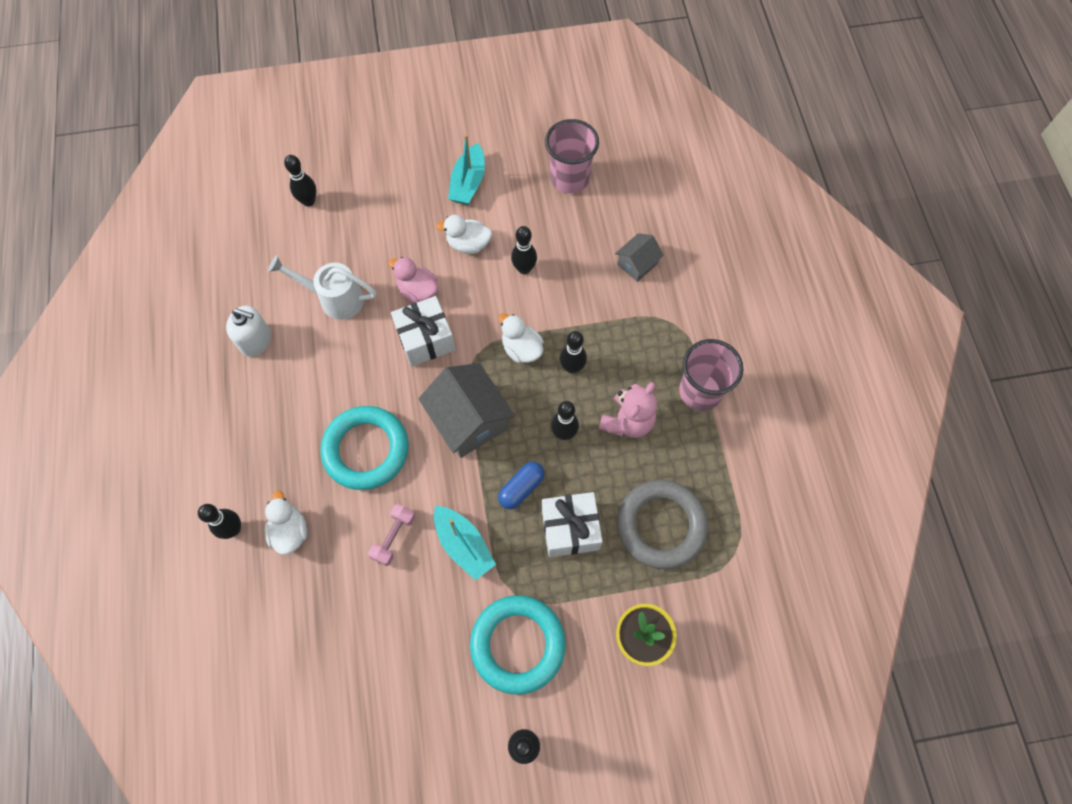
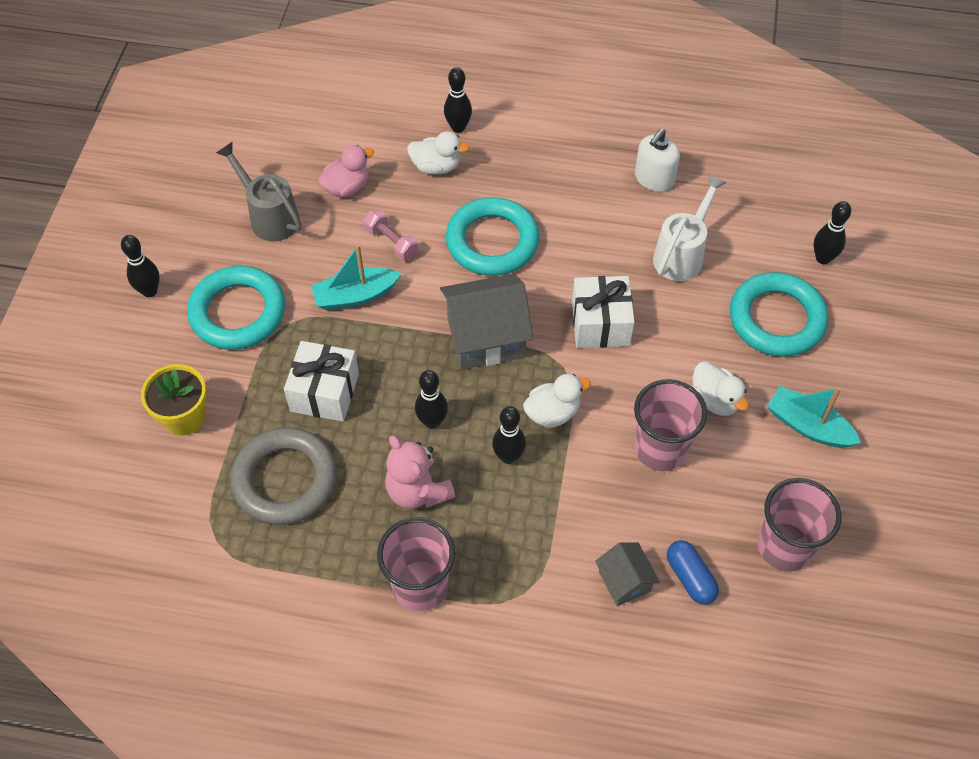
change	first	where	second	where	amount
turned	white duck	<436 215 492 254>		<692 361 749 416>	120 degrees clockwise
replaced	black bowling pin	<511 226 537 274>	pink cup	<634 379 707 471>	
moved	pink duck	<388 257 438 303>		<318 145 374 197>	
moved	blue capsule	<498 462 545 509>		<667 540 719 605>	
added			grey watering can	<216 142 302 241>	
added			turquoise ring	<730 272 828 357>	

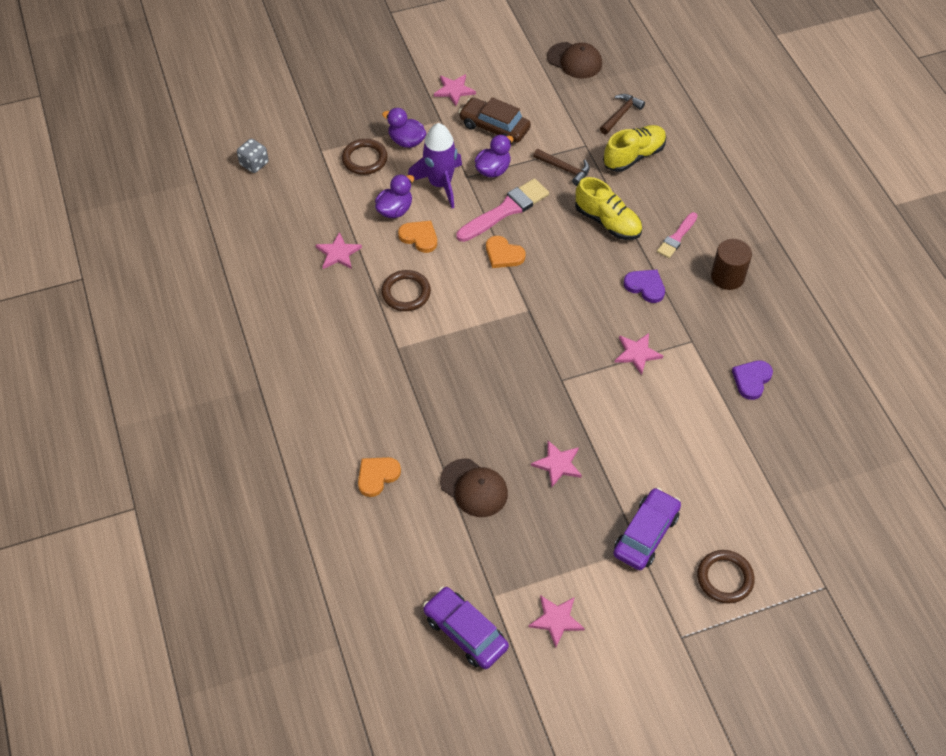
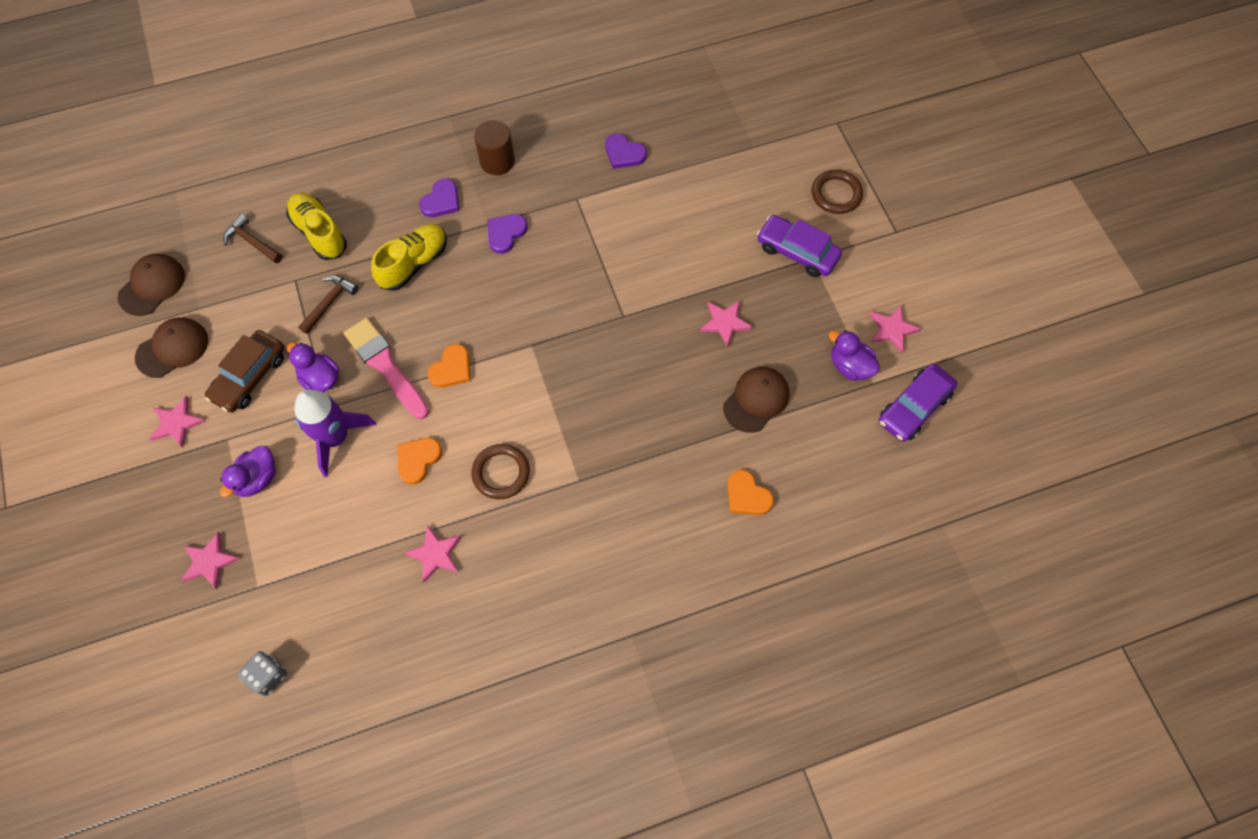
change	first	where	second	where	amount
removed	brown ring	<342 139 388 175>			
moved	purple duck	<375 174 414 218>		<829 330 880 381>	
replaced	pink brush	<657 212 698 258>	purple heart	<419 178 459 217>	
moved	pink star	<614 333 663 375>		<181 532 240 589>	
added			brown cap	<135 317 208 378>	

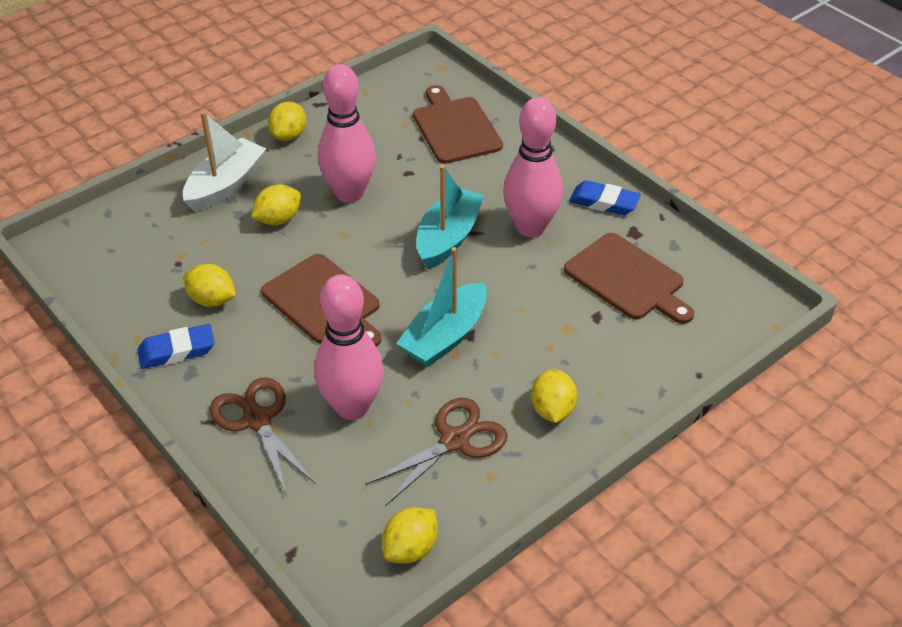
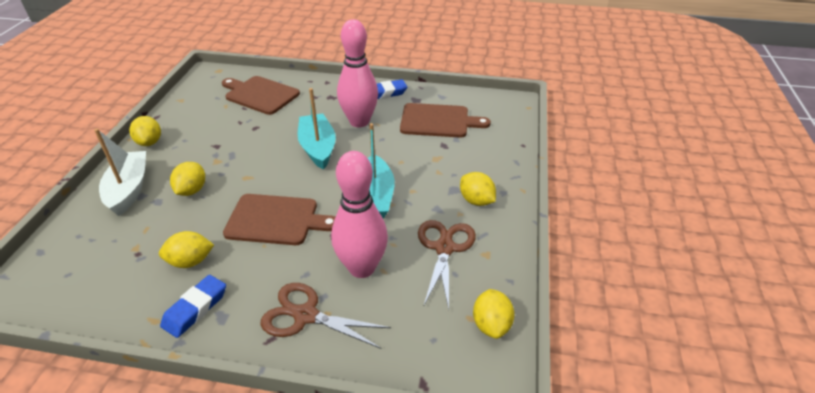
change	first	where	second	where	amount
removed	pink bowling pin	<318 64 376 203>			

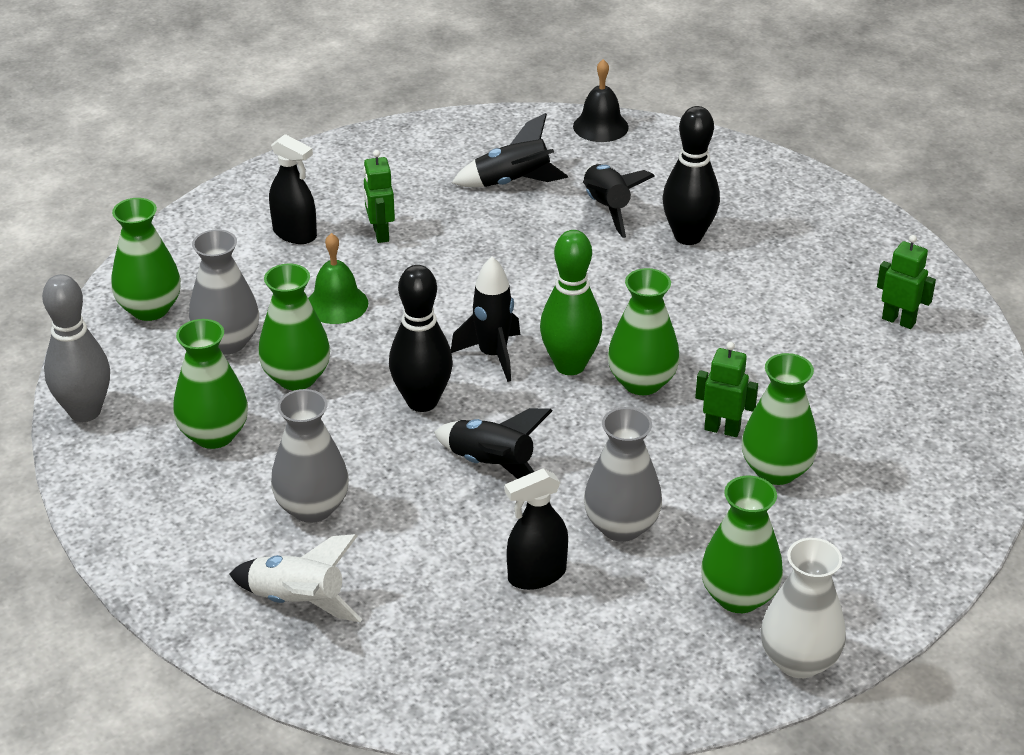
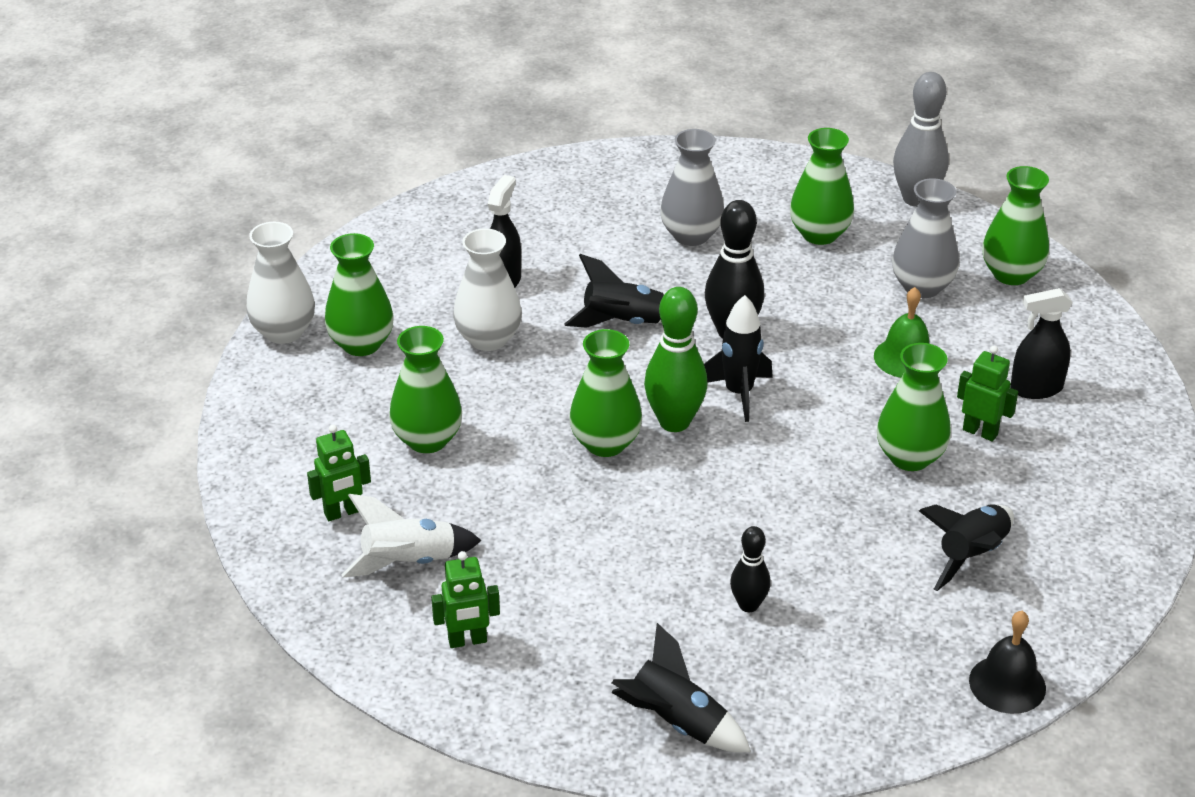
change	first	where	second	where	amount
resized	black bowling pin	<662 106 720 245>		<730 526 771 612>	x0.58
moved	black rocket	<583 164 655 238>		<611 623 751 752>	
moved	green vase	<258 264 330 390>		<877 343 951 471>	
moved	green robot	<695 342 758 437>		<307 425 371 521>	
recoloured	grey vase	<584 407 662 542>	white vase	<453 228 522 351>	
moved	white rocket	<229 534 362 622>		<342 494 482 577>	

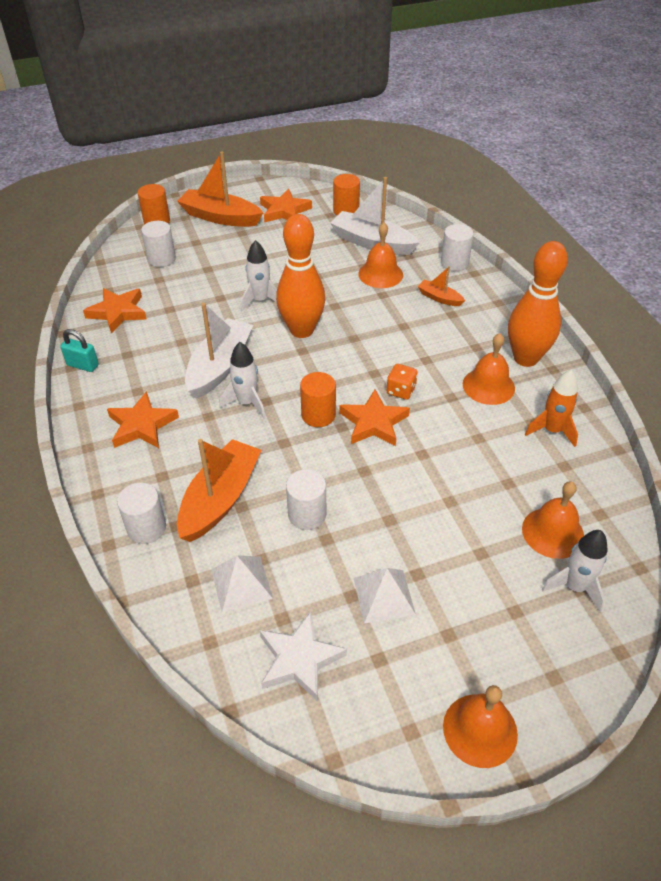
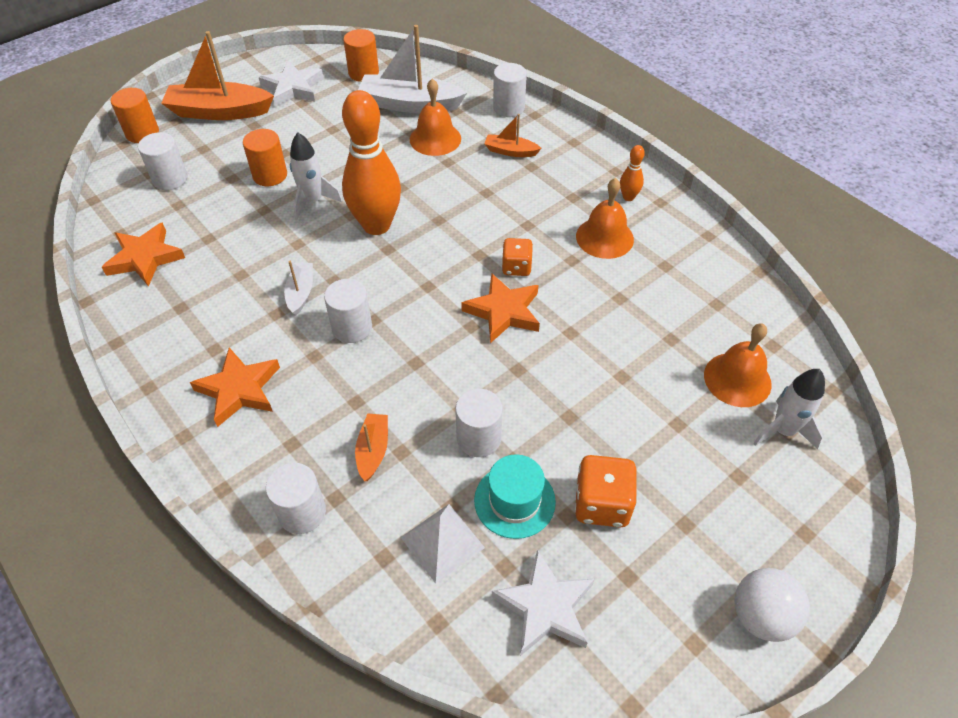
change	first	where	second	where	amount
recoloured	orange star	<260 189 312 222>	white star	<259 61 324 107>	
resized	orange bowling pin	<508 241 568 367>		<620 145 645 201>	x0.43
resized	white boat	<185 303 253 399>		<284 261 313 315>	x0.50
removed	turquoise padlock	<60 329 99 372>			
replaced	white rocket	<219 342 265 418>	white cylinder	<324 279 372 343>	
removed	orange rocket	<525 370 578 447>			
moved	orange cylinder	<300 372 336 427>		<243 129 287 186>	
resized	orange boat	<177 439 262 542>		<355 414 388 481>	x0.50
replaced	white pyramid	<354 568 416 623>	orange dice	<574 455 637 527>	
replaced	orange bell	<443 685 518 768>	white ball	<734 568 810 642>	
added			turquoise hat	<474 454 556 539>	

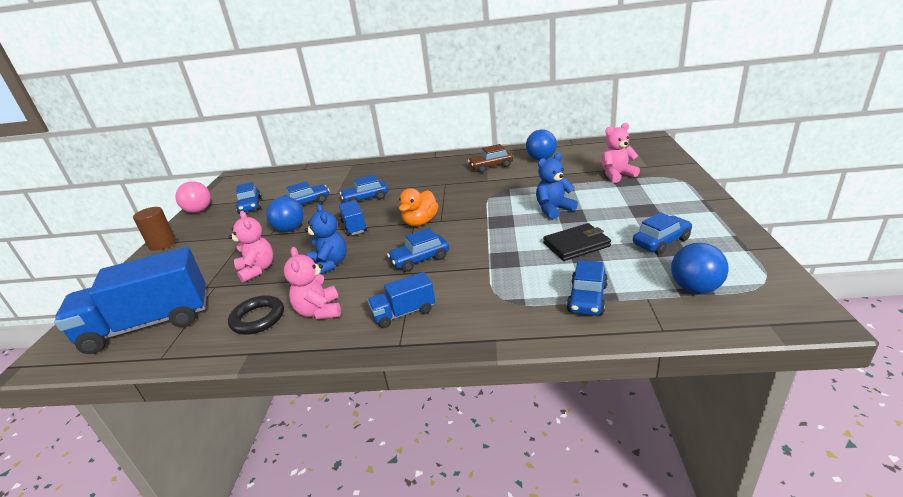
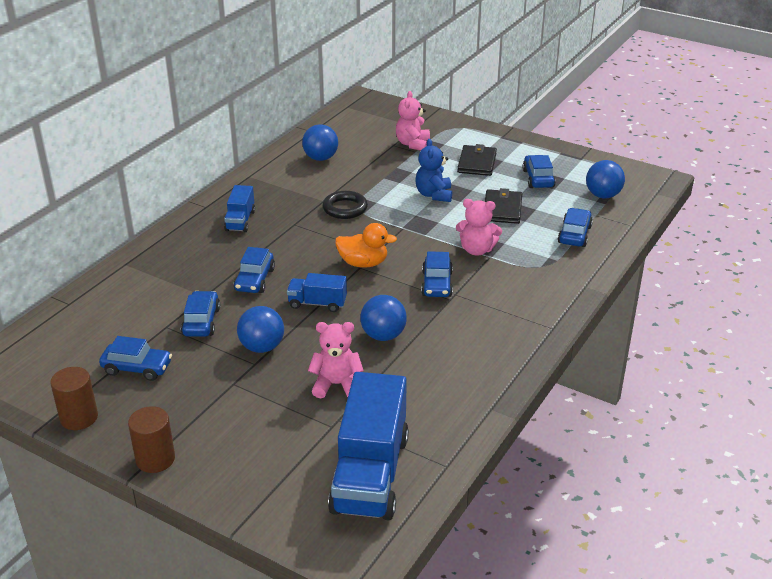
change	first	where	second	where	amount
removed	brown car	<468 144 513 173>			
replaced	pink ball	<176 181 211 213>	brown cylinder	<50 367 98 430>	
turned	orange duck	<399 188 439 226>		<335 223 397 268>	45 degrees counterclockwise
replaced	blue teddy bear	<305 204 347 274>	blue ball	<360 295 407 341>	
moved	pink teddy bear	<283 247 341 319>		<456 199 502 255>	
turned	blue car	<567 260 608 316>		<558 208 593 247>	120 degrees counterclockwise
moved	blue truck	<367 272 435 328>		<224 185 255 232>	
moved	black ring	<228 295 284 335>		<323 191 368 219>	
added			black wallet	<457 144 497 176>	

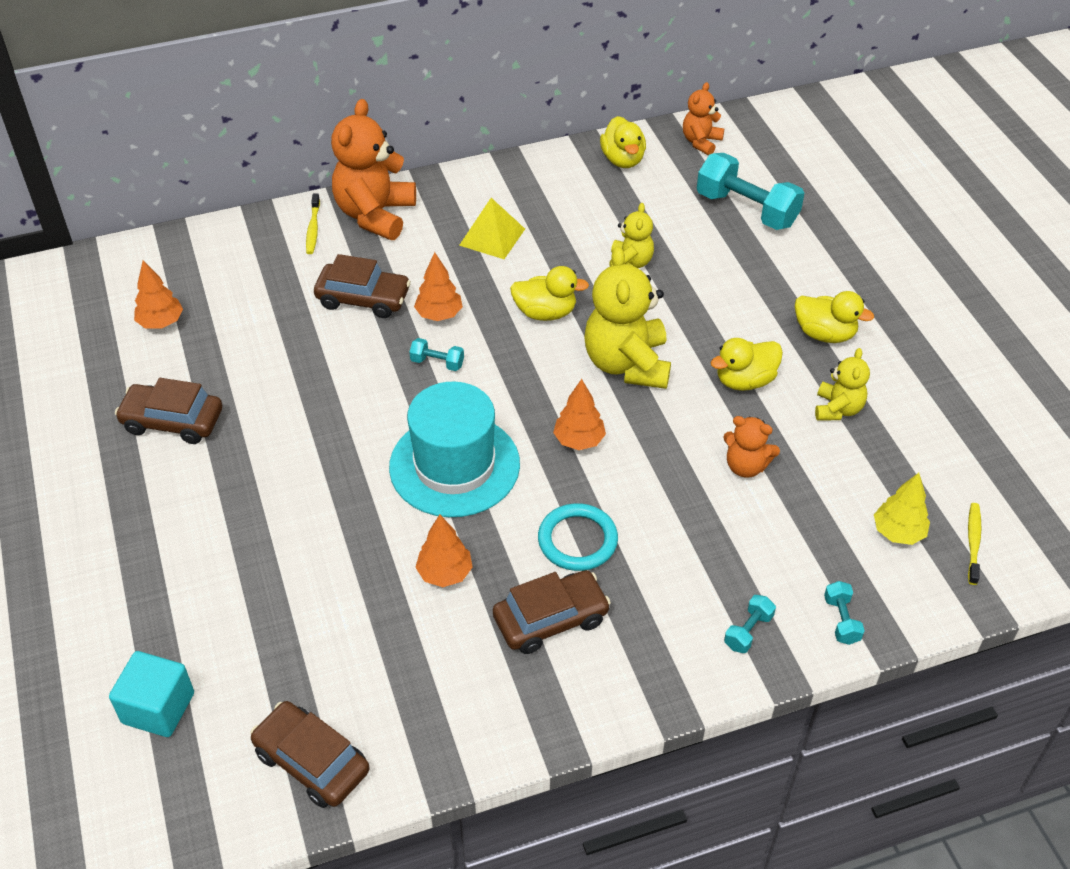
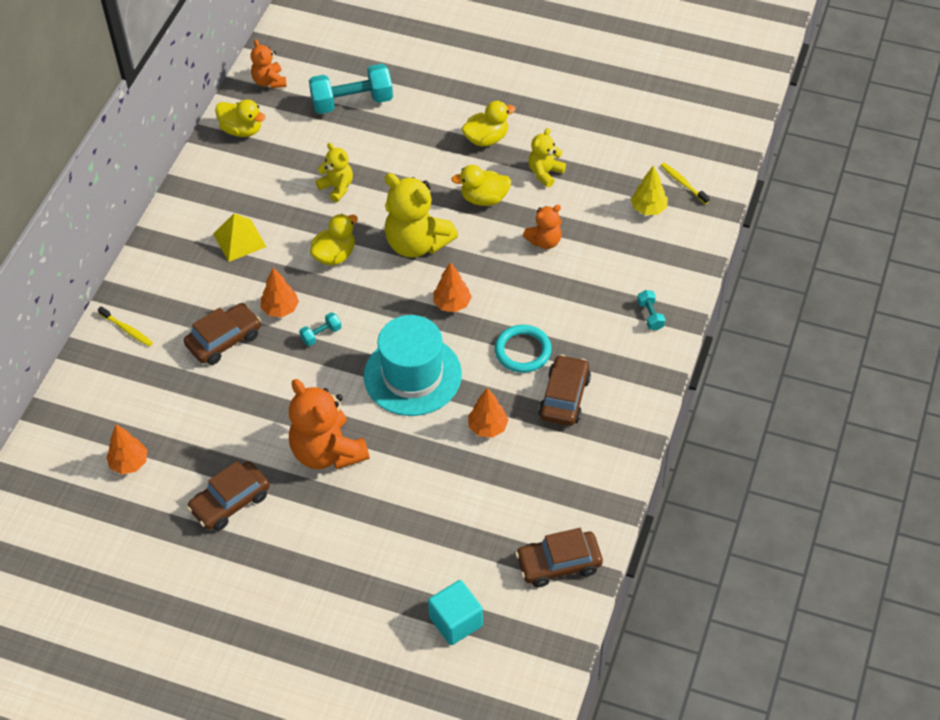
change	first	where	second	where	amount
moved	orange teddy bear	<331 99 416 240>		<289 379 369 470>	
turned	yellow duck	<710 338 783 391>		<451 165 511 206>	75 degrees clockwise
turned	yellow teddy bear	<815 348 870 421>		<528 128 566 187>	105 degrees counterclockwise
removed	turquoise dumbbell	<824 581 865 645>			

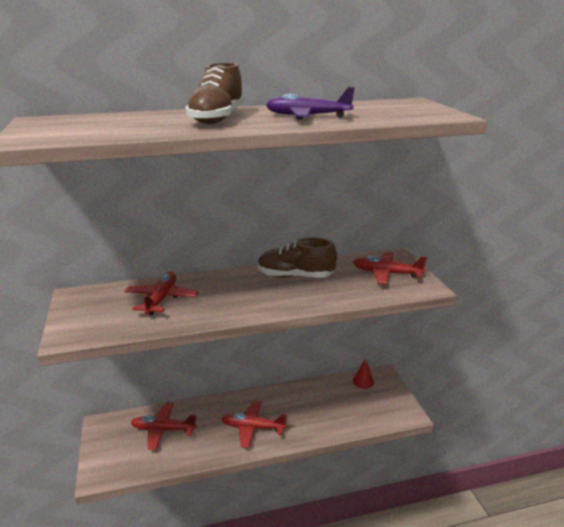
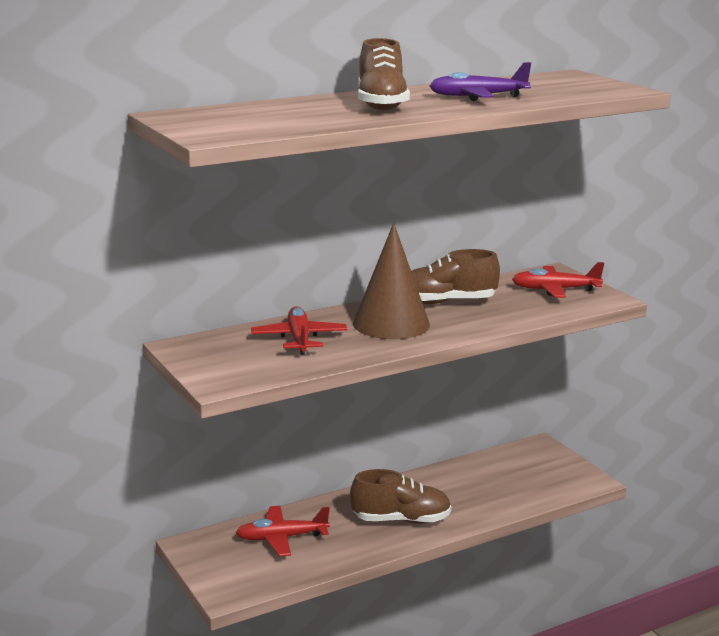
change	first	where	second	where	amount
removed	red cone	<353 358 374 389>			
replaced	red plane	<221 400 287 448>	brown shoe	<350 469 451 524>	
added			brown cone	<353 223 430 339>	

